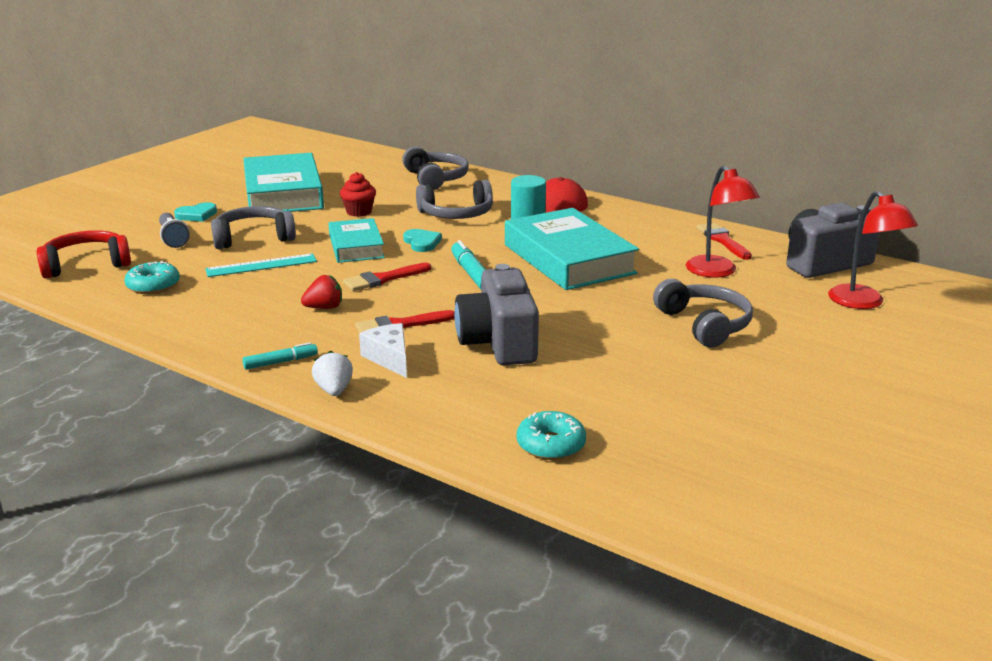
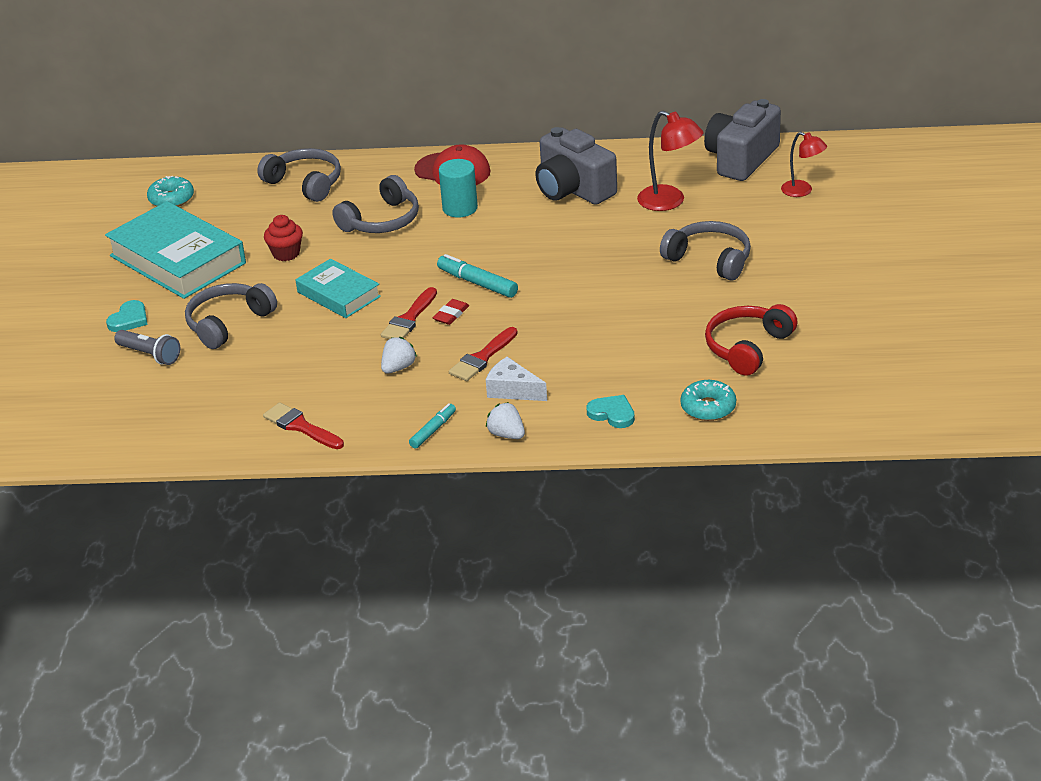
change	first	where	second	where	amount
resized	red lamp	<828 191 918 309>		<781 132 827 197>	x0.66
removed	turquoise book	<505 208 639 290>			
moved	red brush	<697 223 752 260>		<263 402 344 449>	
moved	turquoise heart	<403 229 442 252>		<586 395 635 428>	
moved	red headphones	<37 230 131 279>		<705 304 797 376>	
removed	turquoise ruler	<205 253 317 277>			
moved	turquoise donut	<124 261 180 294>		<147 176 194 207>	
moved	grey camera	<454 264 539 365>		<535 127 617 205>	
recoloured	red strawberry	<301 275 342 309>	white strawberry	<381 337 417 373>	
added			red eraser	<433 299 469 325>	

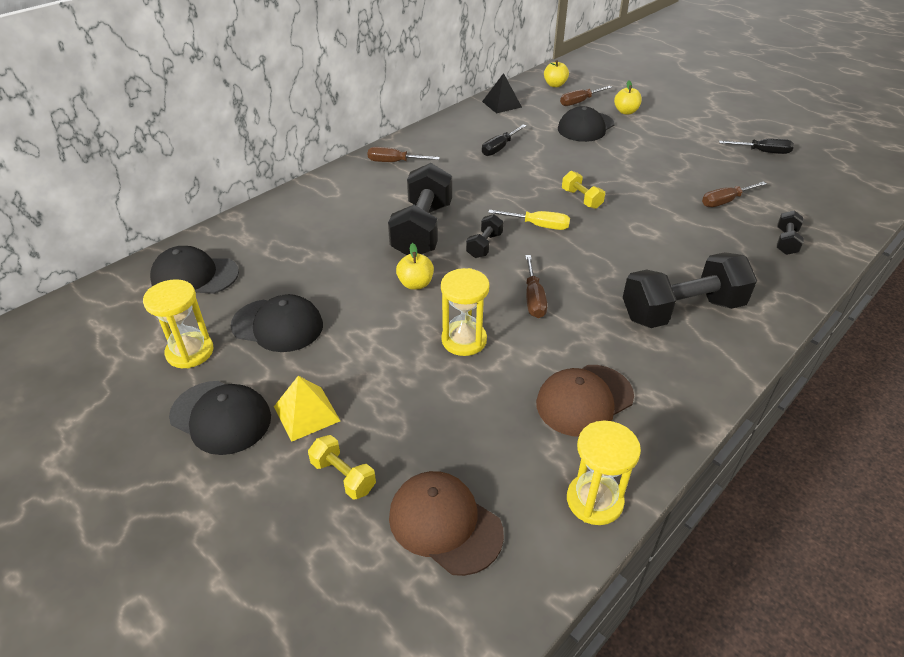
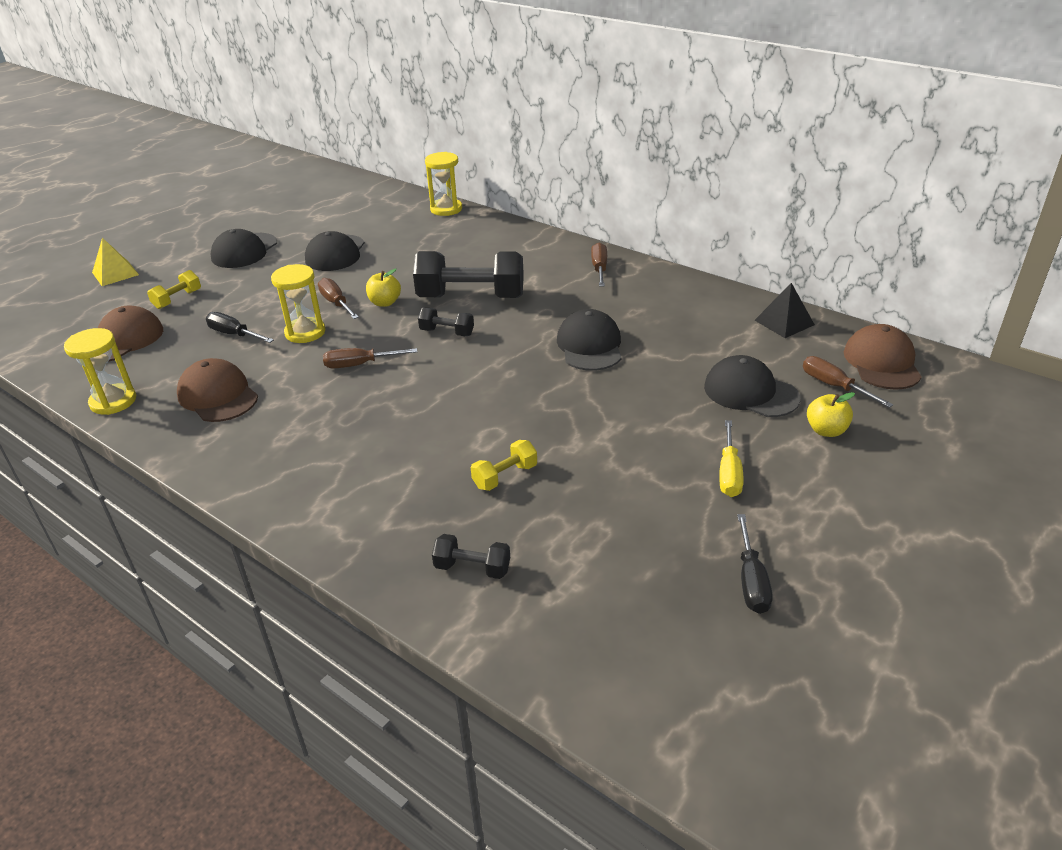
change	first	where	second	where	amount
replaced	yellow apple	<544 60 569 87>	brown cap	<844 324 922 390>	
moved	black screwdriver	<482 124 527 156>		<206 312 274 343>	
moved	yellow dumbbell	<562 171 605 209>		<471 440 537 491>	
moved	brown screwdriver	<702 182 767 207>		<318 278 359 319>	
moved	yellow screwdriver	<488 210 570 230>		<719 420 744 497>	
moved	black cap	<150 246 239 294>		<557 309 622 371>	
removed	black dumbbell	<623 252 757 328>			
moved	yellow hourglass	<143 279 214 368>		<425 152 462 216>	
moved	yellow pyramid	<274 376 340 442>		<92 238 139 286>	

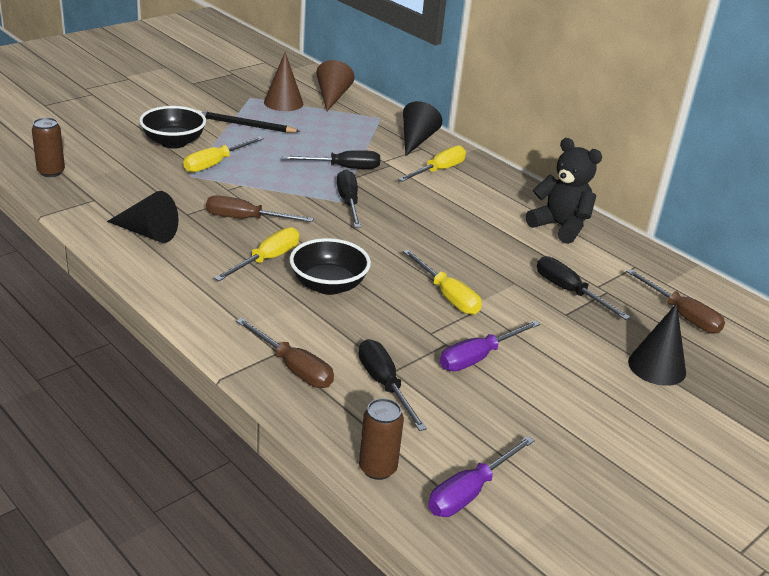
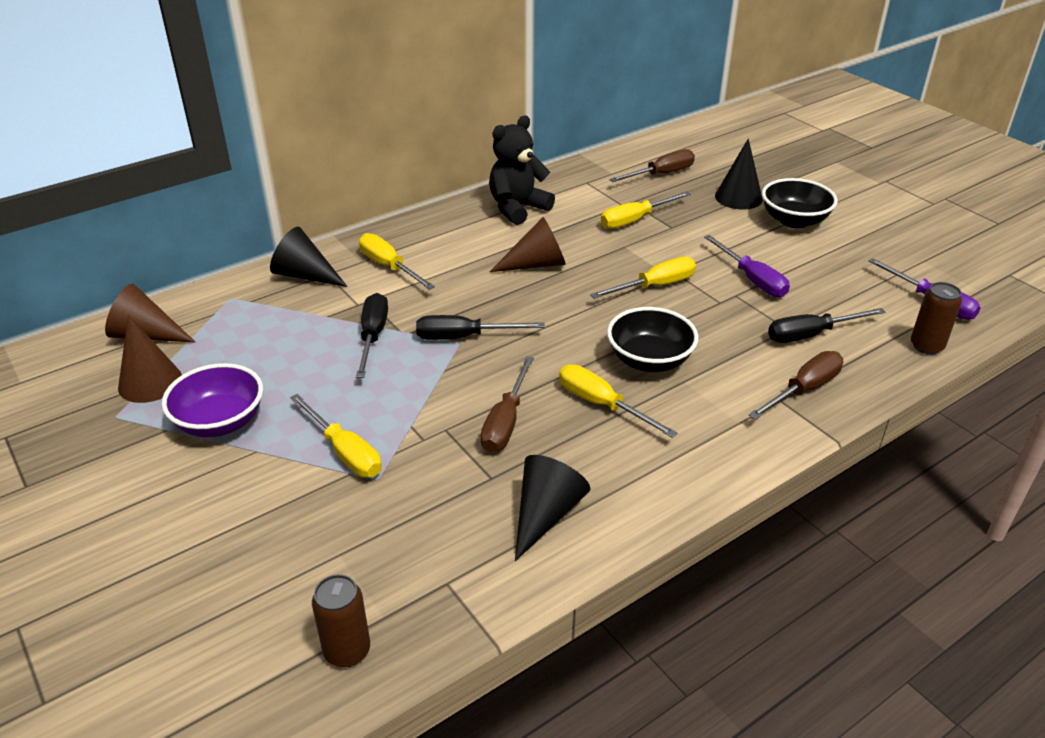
change	first	where	second	where	amount
moved	black bowl	<139 106 206 149>		<762 178 838 228>	
replaced	black pencil	<198 110 301 133>	purple bowl	<162 363 263 437>	
recoloured	black screwdriver	<537 256 630 320>	yellow screwdriver	<601 191 691 229>	
added			brown cone	<490 217 566 272>	

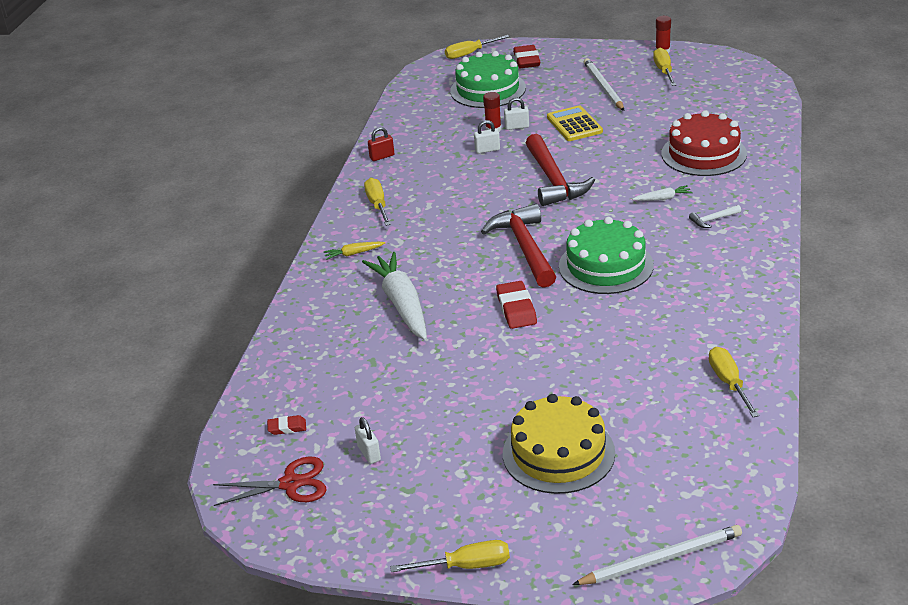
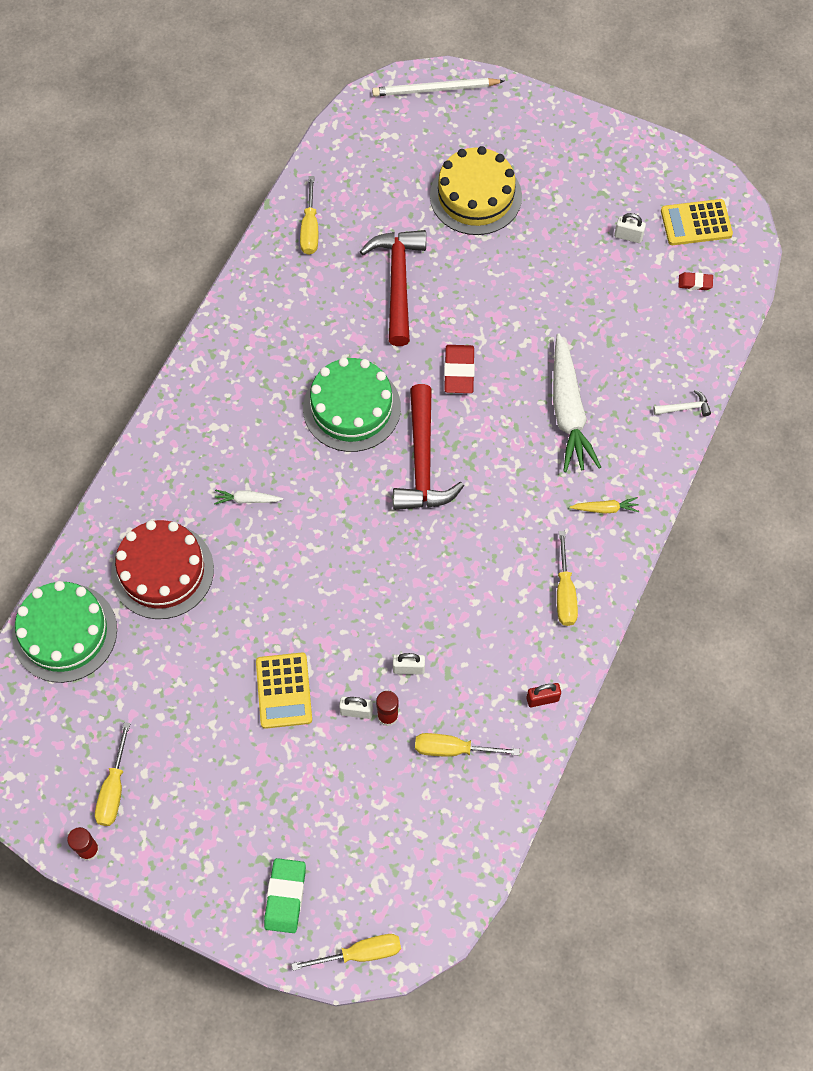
change	first	where	second	where	amount
recoloured	red eraser	<513 45 540 68>	green eraser	<264 858 306 933>	
moved	green cake	<450 51 526 108>		<12 581 117 683>	
removed	white pencil	<584 58 624 111>			
moved	red hammer	<526 134 595 206>		<360 230 426 346>	
moved	white hammer	<689 205 741 228>		<653 390 711 416>	
turned	white padlock	<355 417 381 464>		<614 213 646 243>	60 degrees counterclockwise
replaced	red scissors	<213 457 326 506>	yellow calculator	<661 199 733 245>	
moved	yellow screwdriver	<390 540 510 572>		<415 733 520 757>	

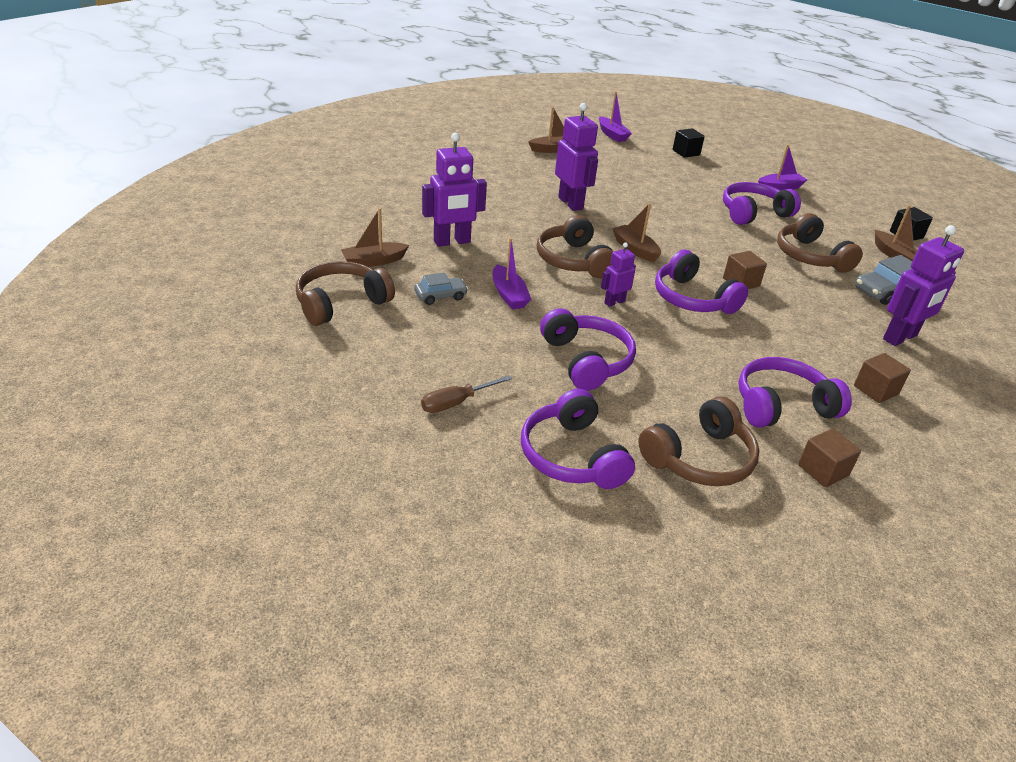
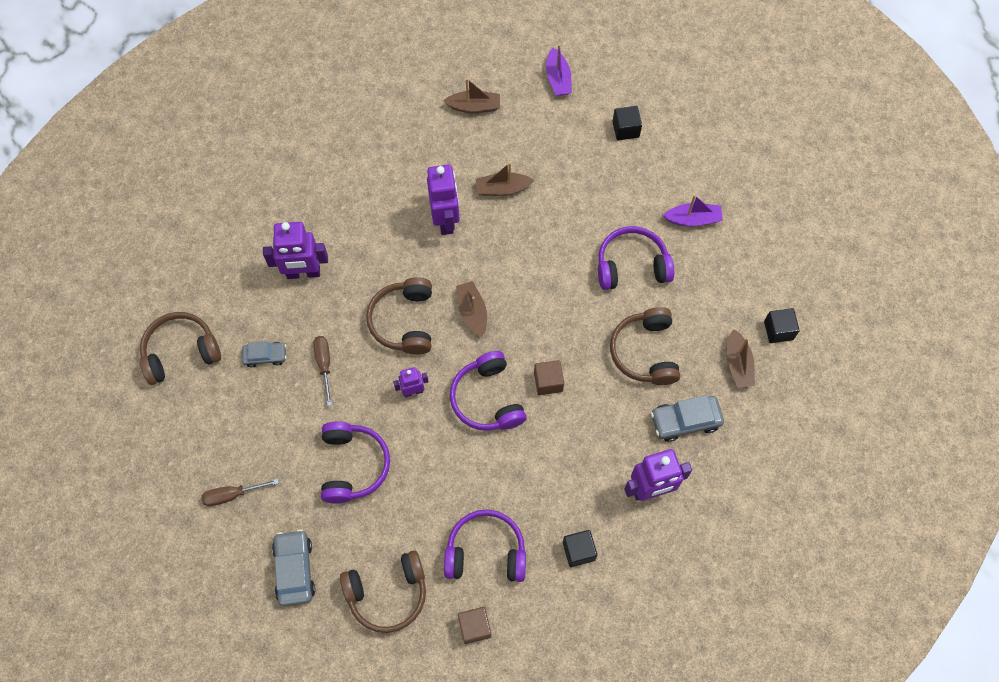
change	first	where	second	where	amount
moved	brown boat	<341 208 409 267>		<476 162 535 196>	
replaced	purple boat	<493 238 531 310>	brown screwdriver	<313 336 332 406>	
recoloured	brown cube	<854 353 911 403>	black cube	<563 530 597 567>	
replaced	purple headphones	<521 389 635 489>	grey car	<272 529 315 606>	

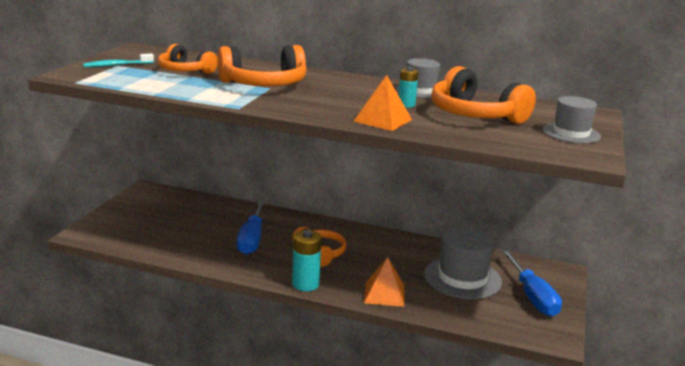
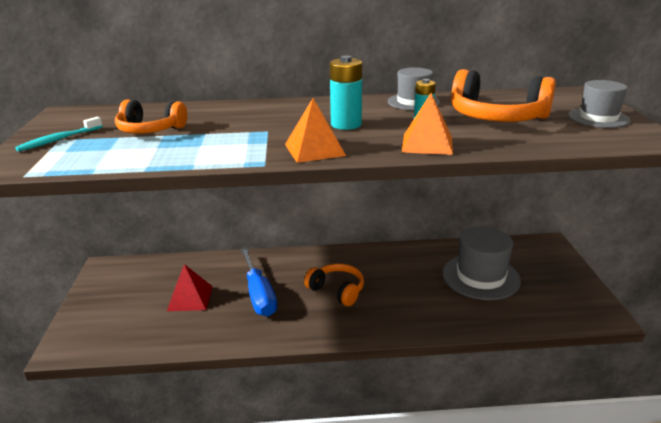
change	first	where	second	where	amount
removed	orange headphones	<217 45 307 86>			
moved	turquoise battery	<292 230 321 291>		<330 56 362 130>	
removed	blue screwdriver	<502 250 562 317>			
moved	orange pyramid	<364 257 404 307>		<285 98 346 163>	
added			red pyramid	<167 264 213 311>	

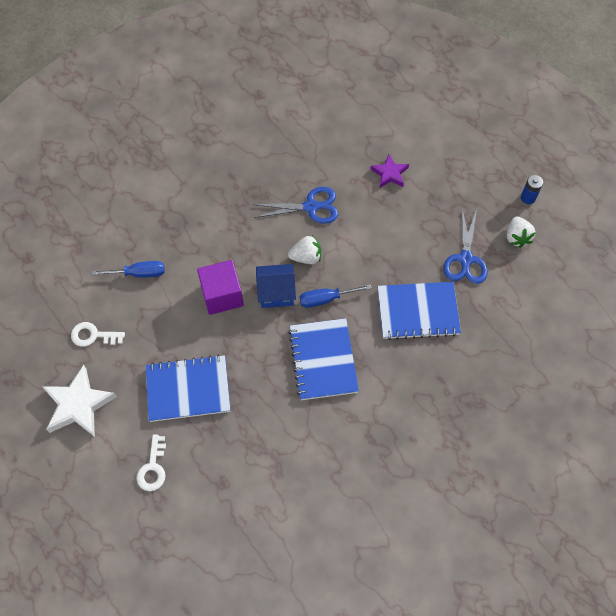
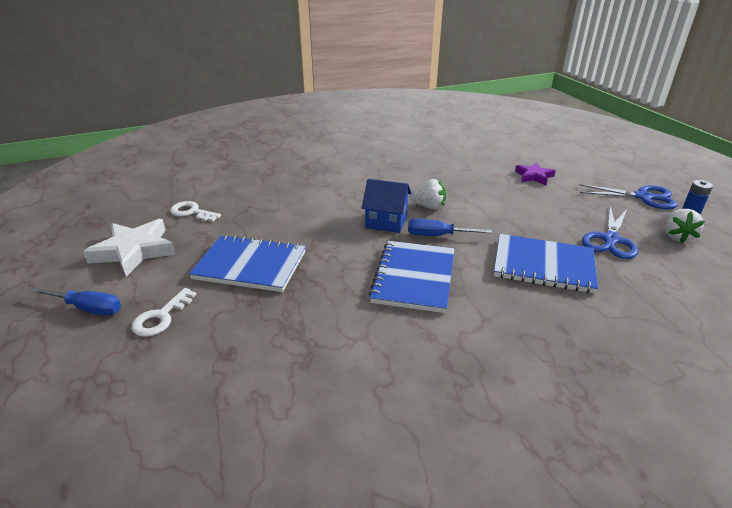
change	first	where	second	where	amount
moved	blue scissors	<253 187 339 224>		<579 184 678 209>	
removed	purple cube	<197 260 244 315>			
moved	blue screwdriver	<92 261 165 277>		<31 287 121 316>	

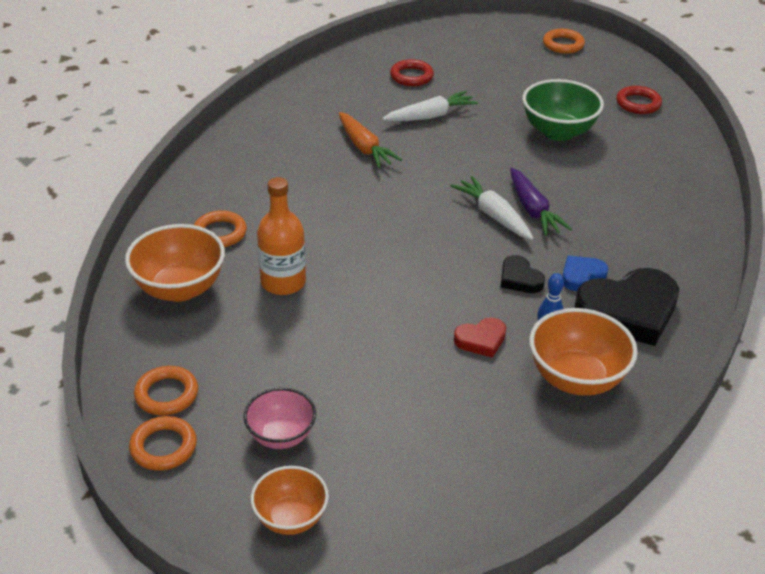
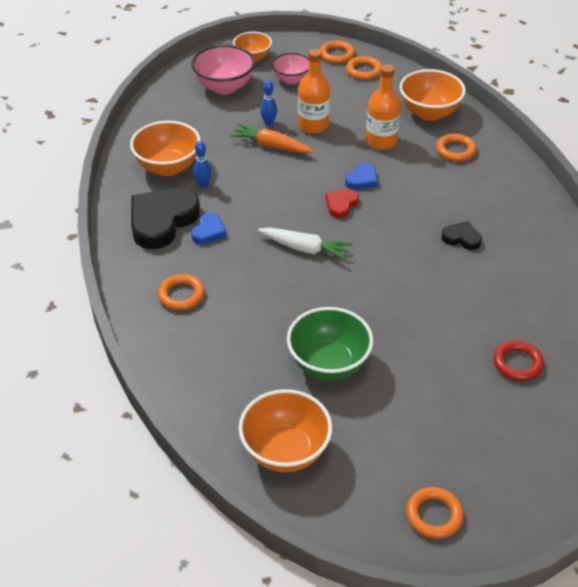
change	first	where	second	where	amount
replaced	red ring	<616 86 662 114>	orange bowl	<239 389 332 472>	
removed	white carrot	<382 91 478 121>			
moved	orange carrot	<339 112 402 168>		<230 123 313 153>	
removed	purple carrot	<510 167 572 236>			
moved	black heart	<501 255 545 293>		<441 221 482 250>	
moved	red heart	<454 317 506 358>		<325 189 359 218>	
added			pink bowl	<191 45 255 94>	
added			orange bottle	<298 49 330 134>	
added			blue bowling pin	<260 80 277 126>	
added			blue heart	<345 163 378 190>	
added			orange ring	<158 274 205 310>	

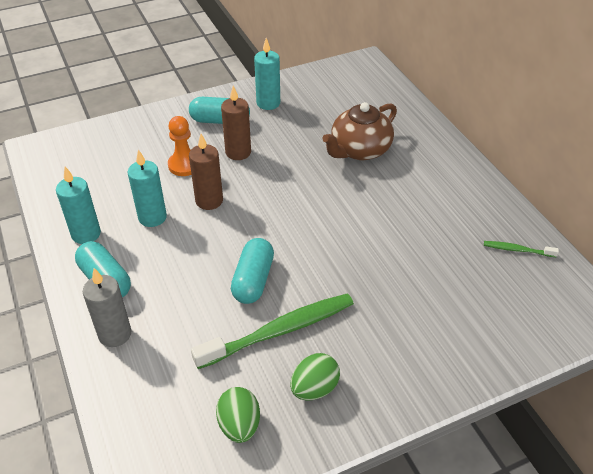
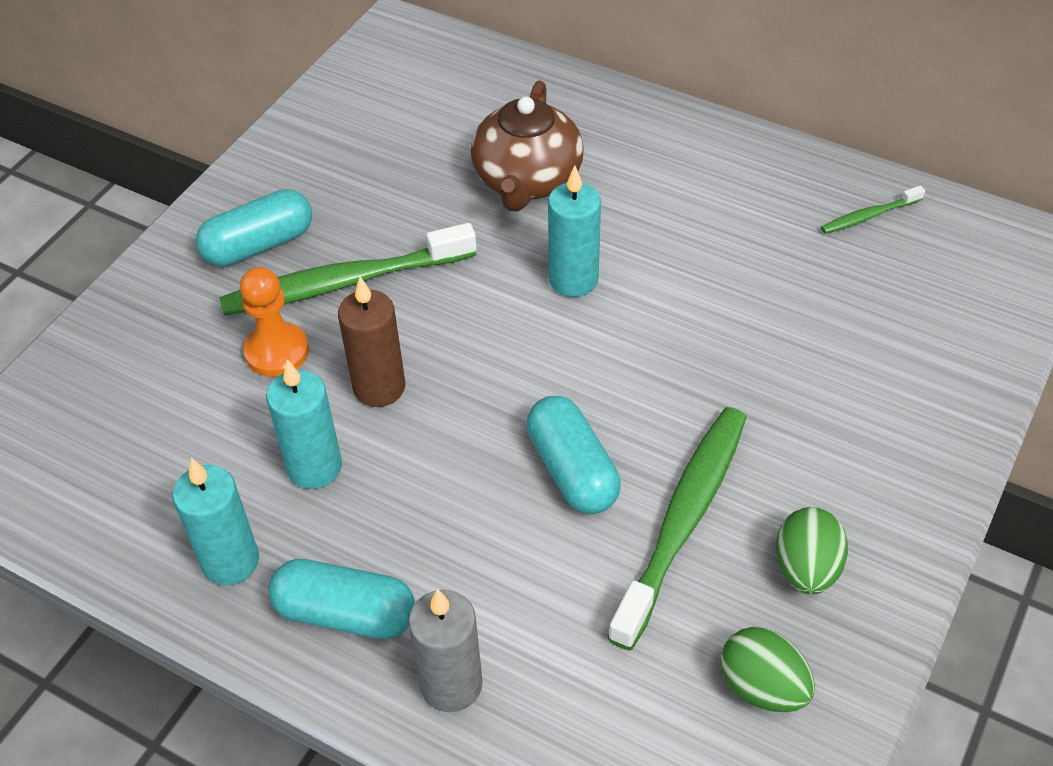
change	first	where	second	where	amount
moved	turquoise candle	<254 38 280 110>		<548 165 601 297>	
replaced	brown candle	<221 86 251 160>	green toothbrush	<220 223 477 315>	

